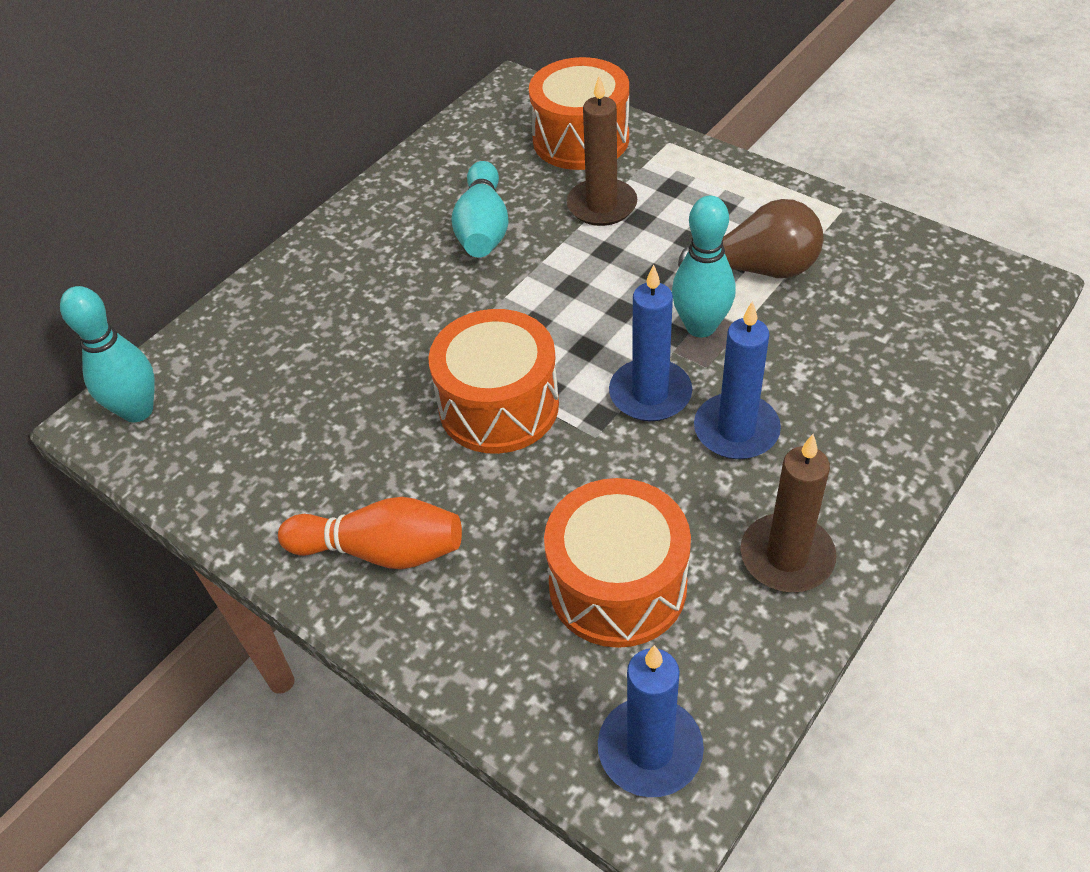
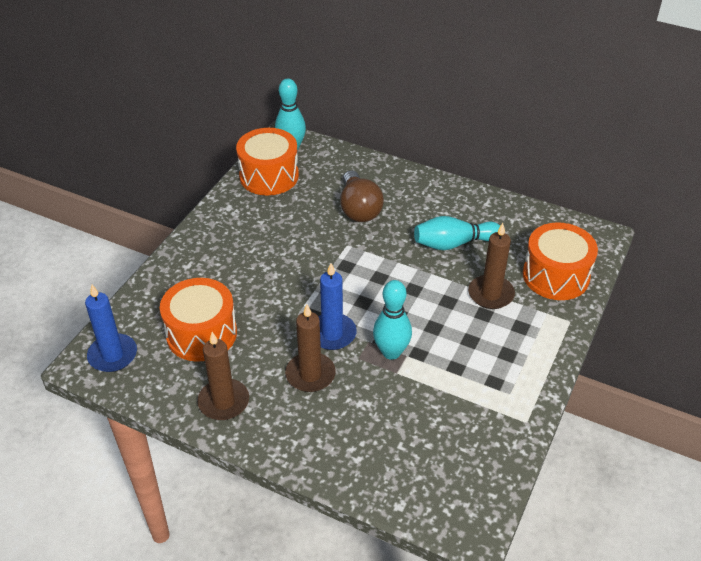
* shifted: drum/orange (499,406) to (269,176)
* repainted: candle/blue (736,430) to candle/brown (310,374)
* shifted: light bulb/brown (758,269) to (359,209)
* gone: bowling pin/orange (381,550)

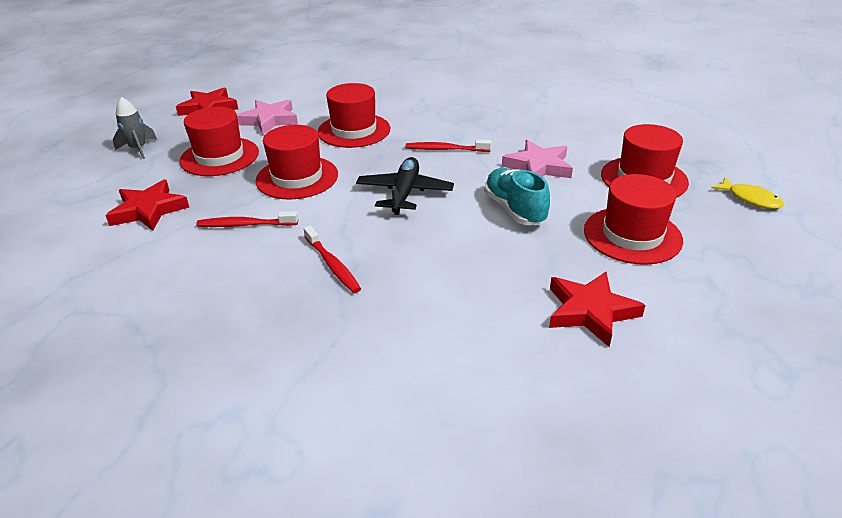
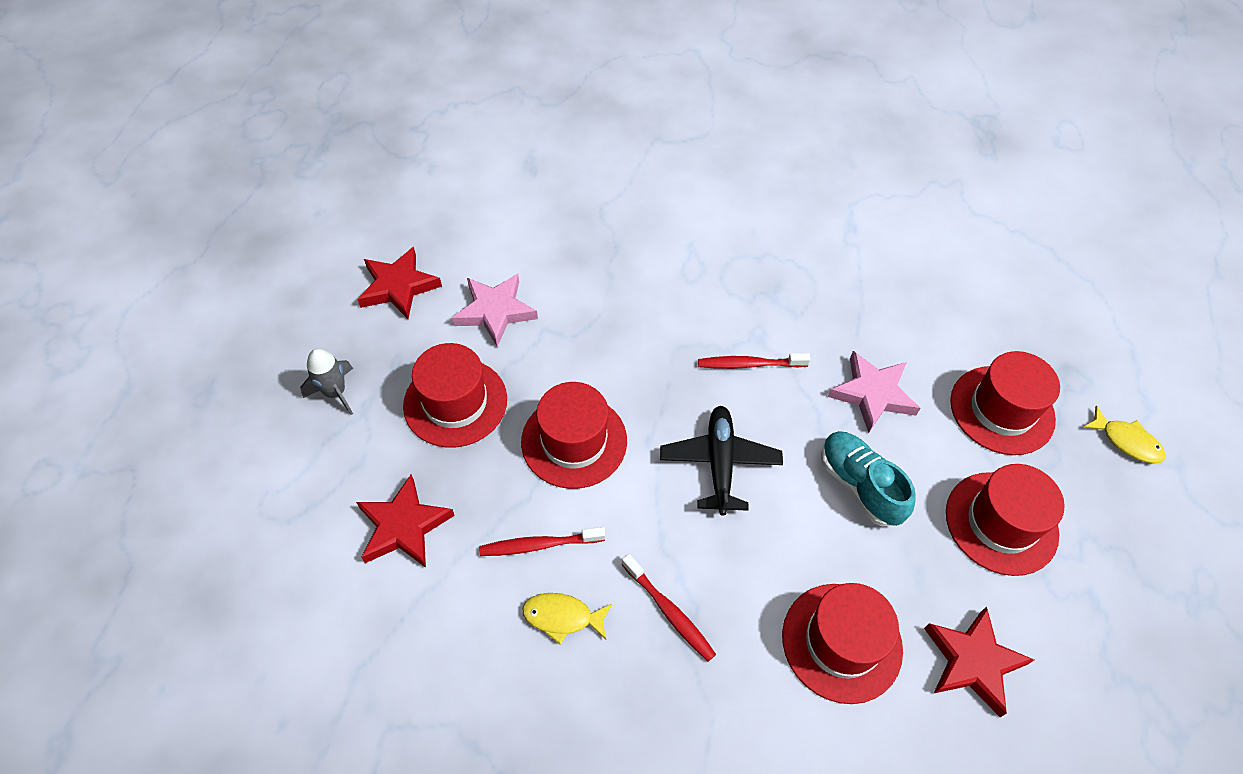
* new: fish/yellow (562,617)
* shifted: hat/red (354,130) to (841,642)

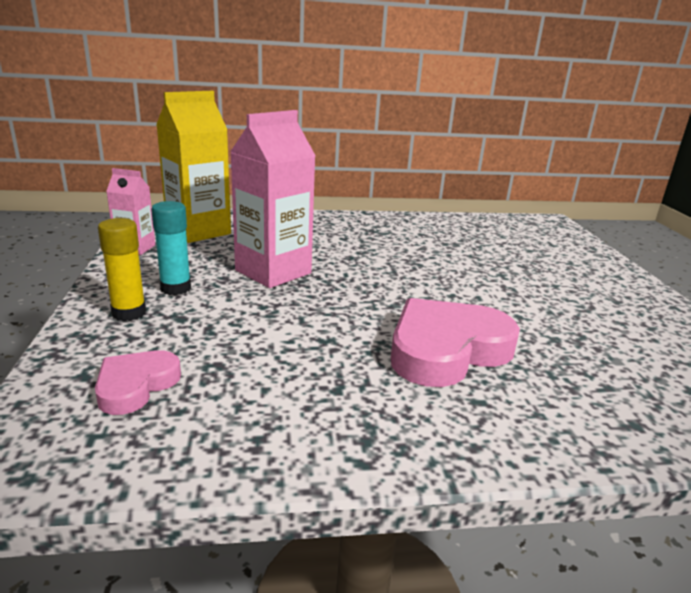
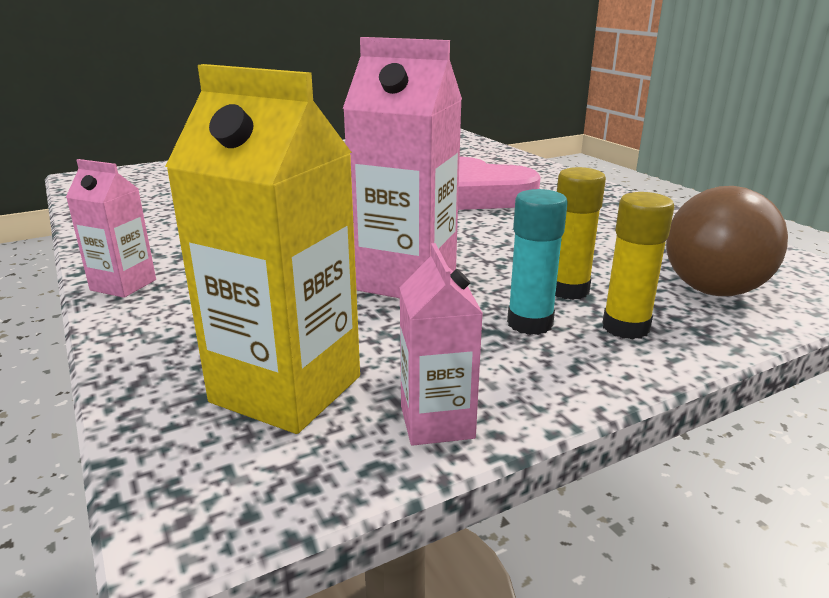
* new: carton/pink (123,285)
* new: glue stick/yellow (568,290)
* swapped: heart/pink (136,385) to light bulb/brown (707,276)

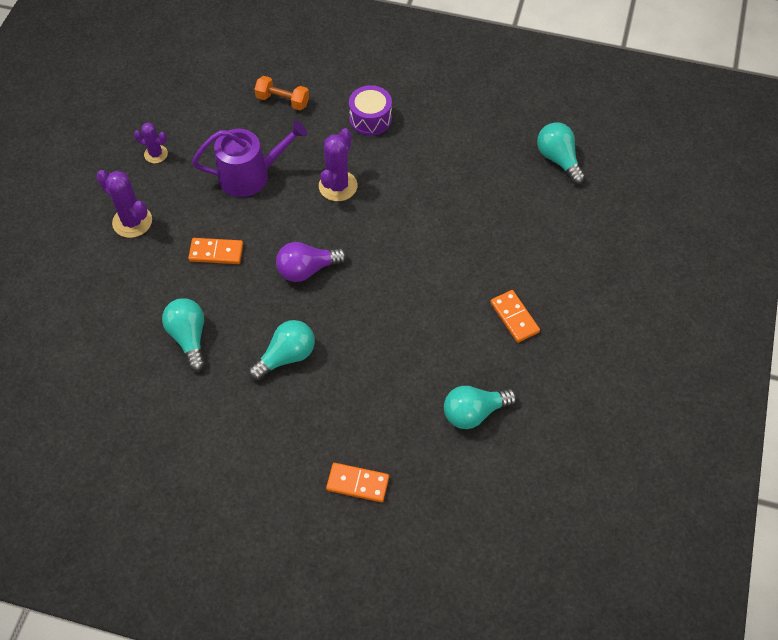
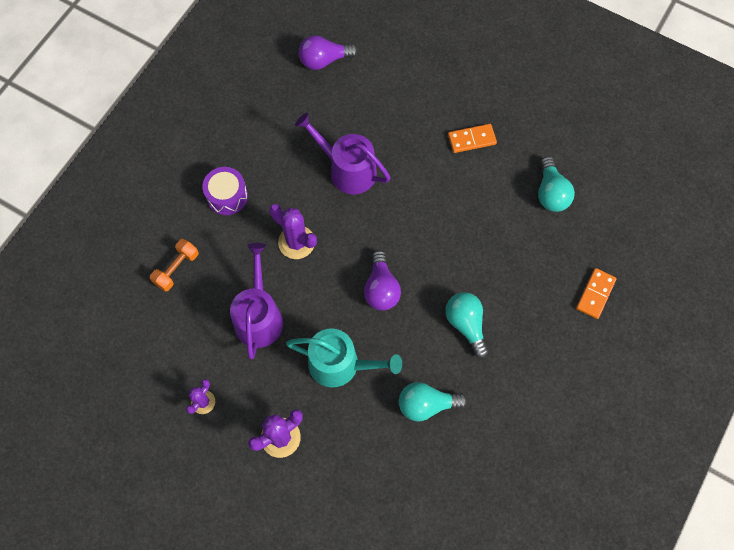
* swapped: domino/orange (216,252) to watering can/turquoise (340,364)
* new: watering can/purple (347,170)
* repainted: light bulb/turquoise (558,159) to light bulb/purple (324,60)

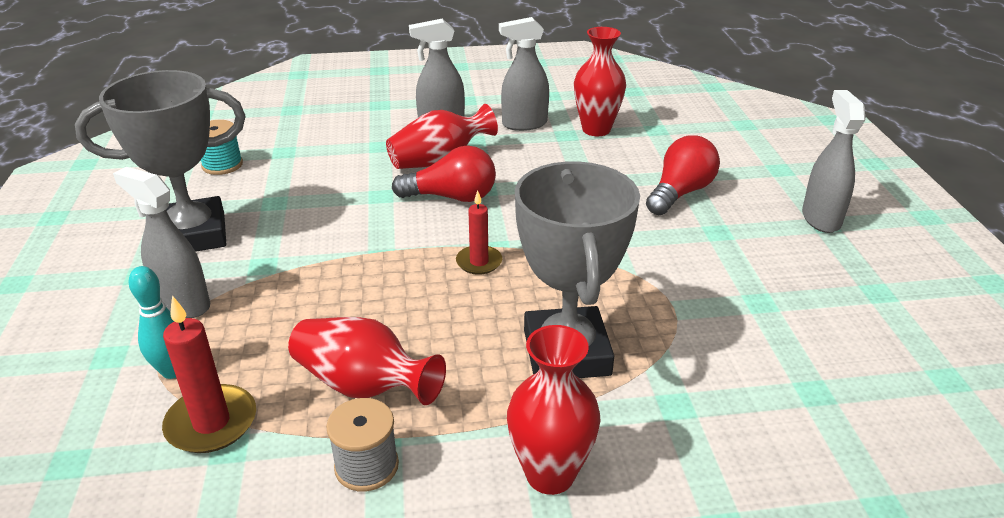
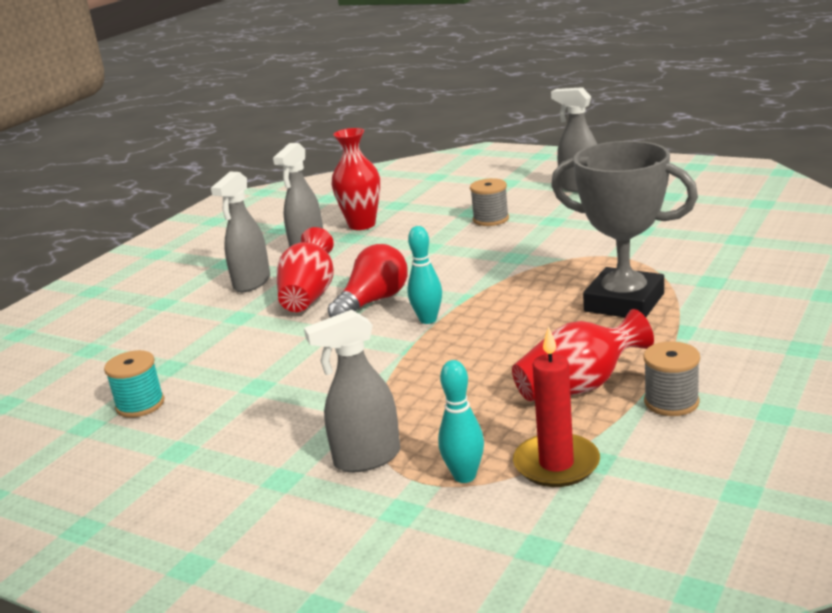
* new: bowling pin/turquoise (428,320)
* swapped: light bulb/red (680,193) to spool/grey (491,219)
* gone: trophy/grey (192,235)
* gone: candle/red (479,262)
* gone: vase/red (550,474)

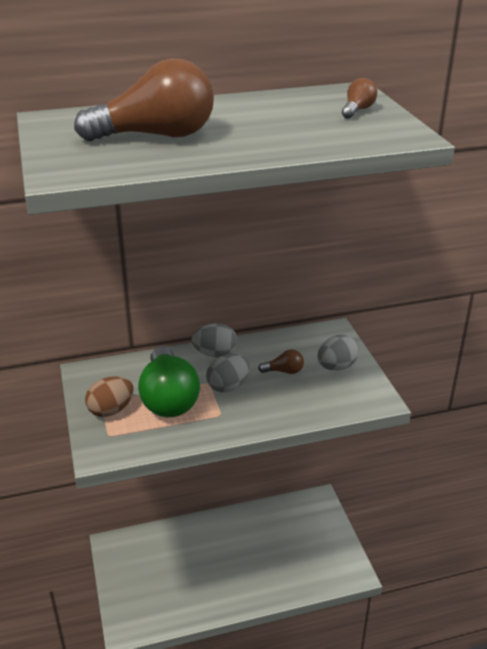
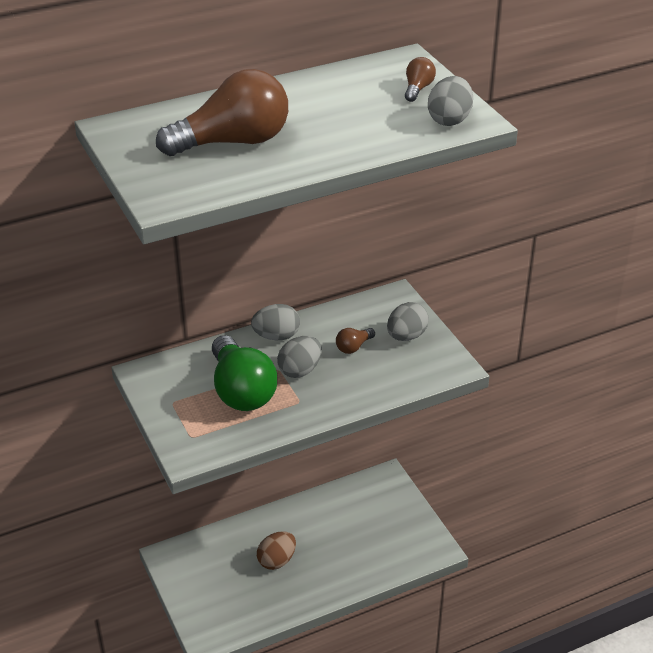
* shifted: egg/brown (111,410) to (277,560)
* rotated: light bulb/brown (284,371) = (353,347) 150 degrees clockwise
* new: egg/grey (449,120)

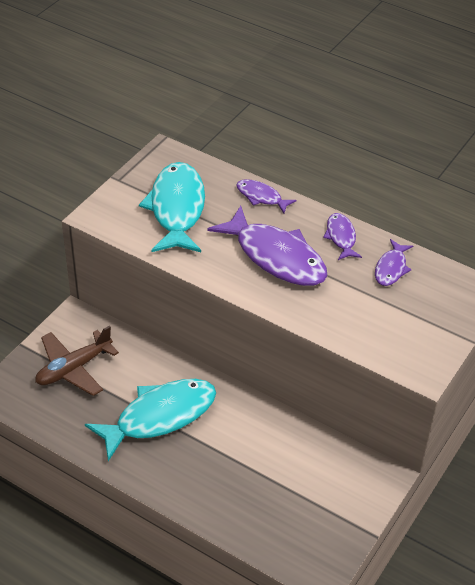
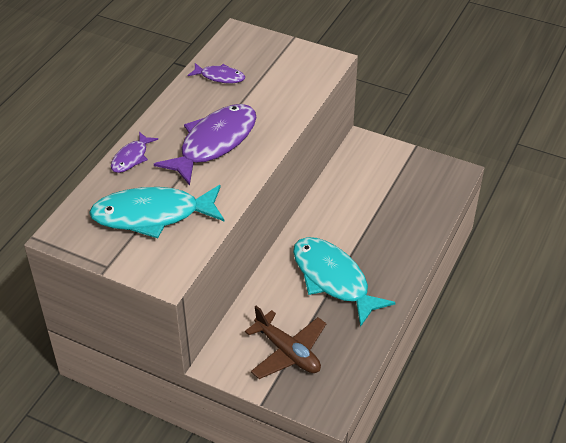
* gone: fish/purple (341,237)

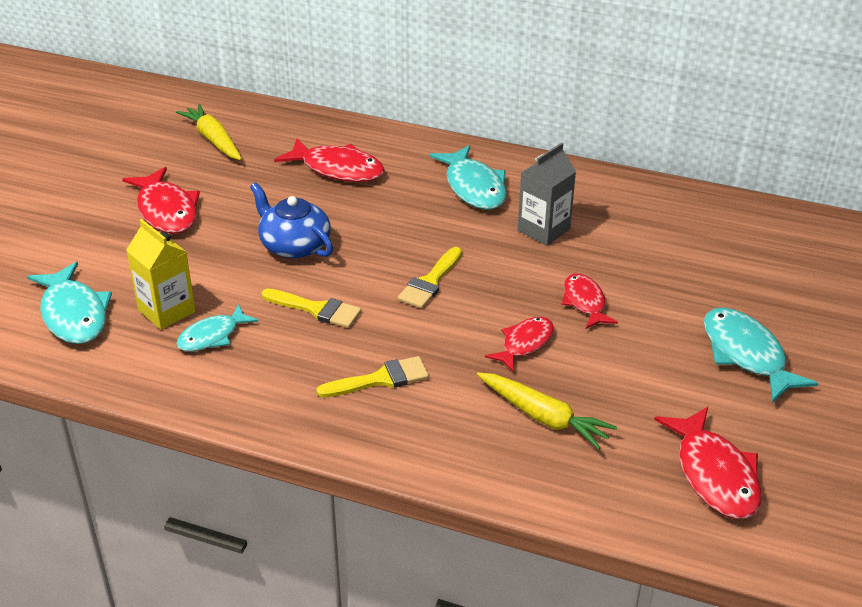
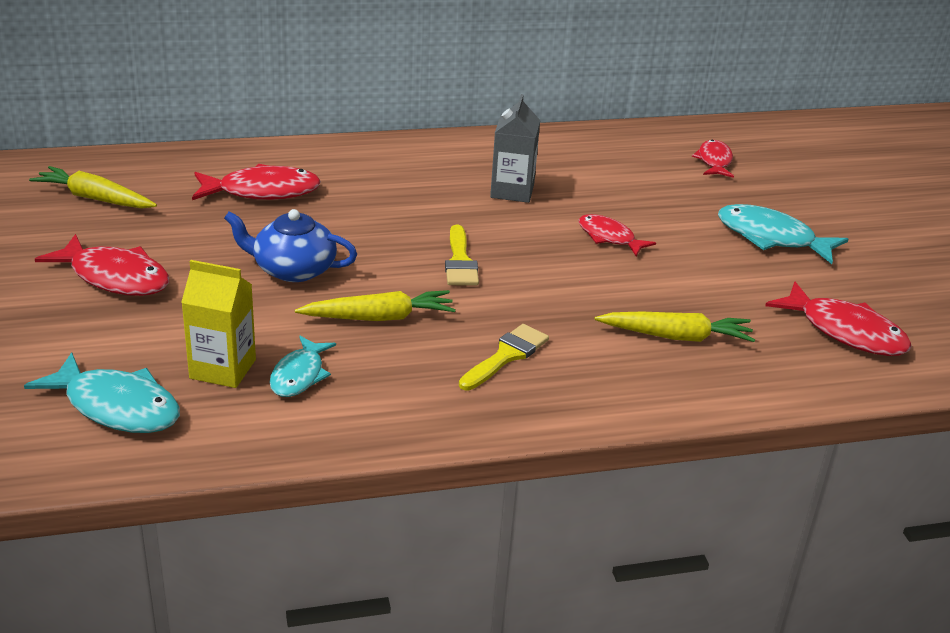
* swapped: brush/yellow (316,309) to carrot/yellow (379,317)
* shifted: fish/red (524,344) to (714,161)
* gone: fish/turquoise (474,187)

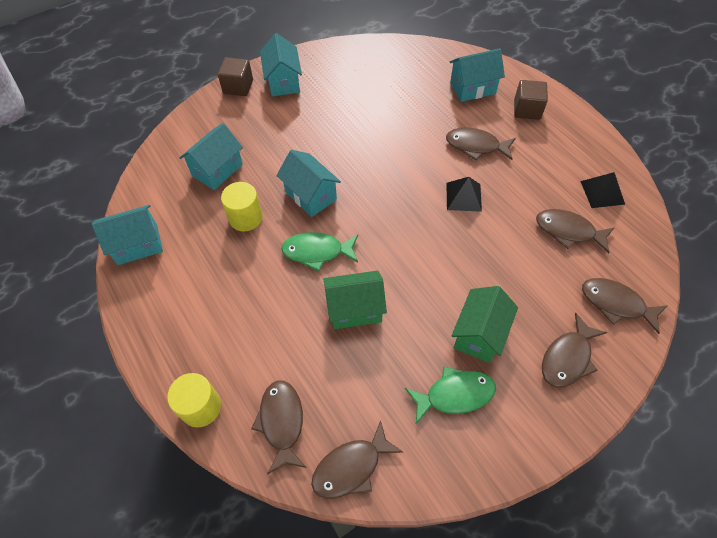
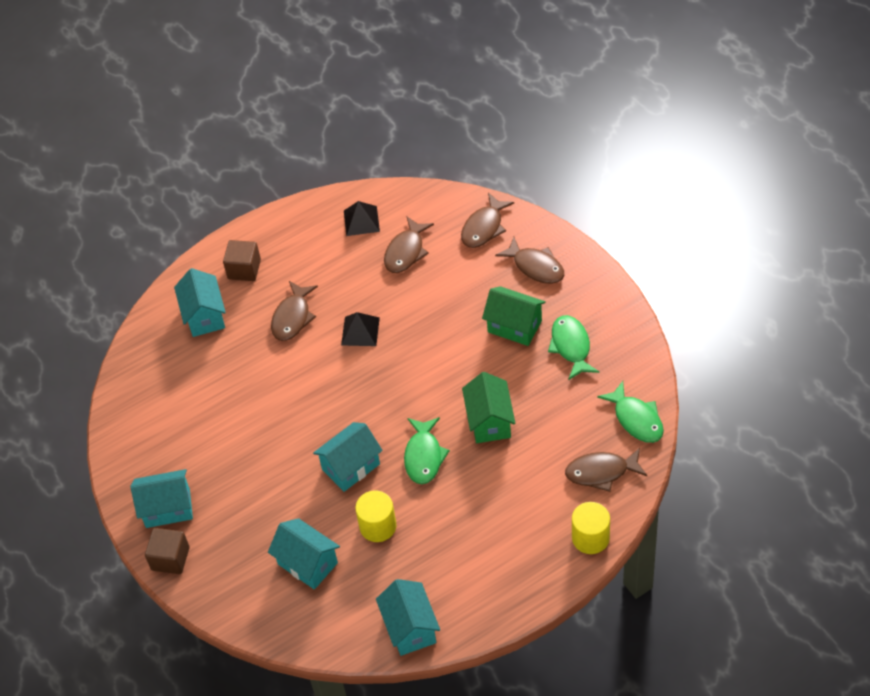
* repainted: fish/brown (351,467) to fish/green (636,419)

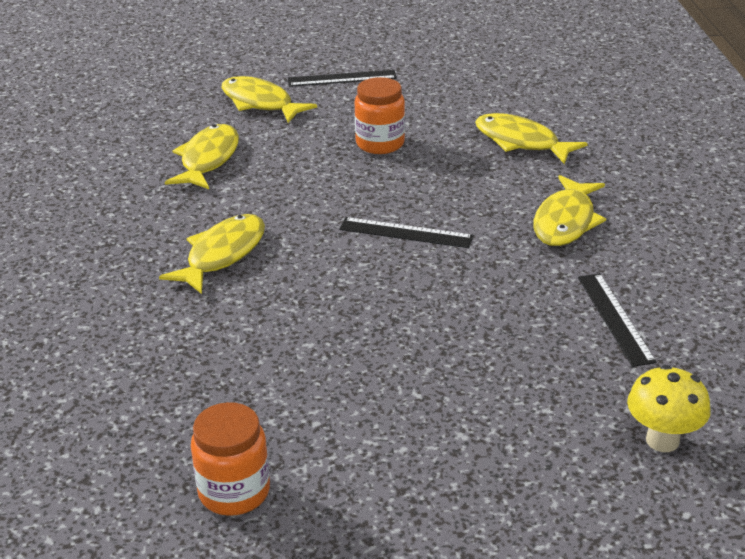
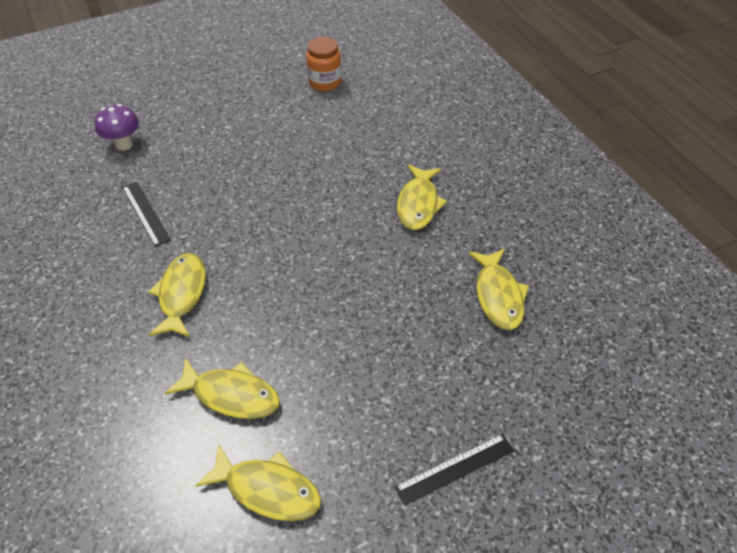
* repainted: mushroom/yellow (662,440) to mushroom/purple (124,144)
* shifted: fish/yellow (260,103) to (267,490)
* gone: ruler/black (406,233)
* gone: jar/orange (380,143)

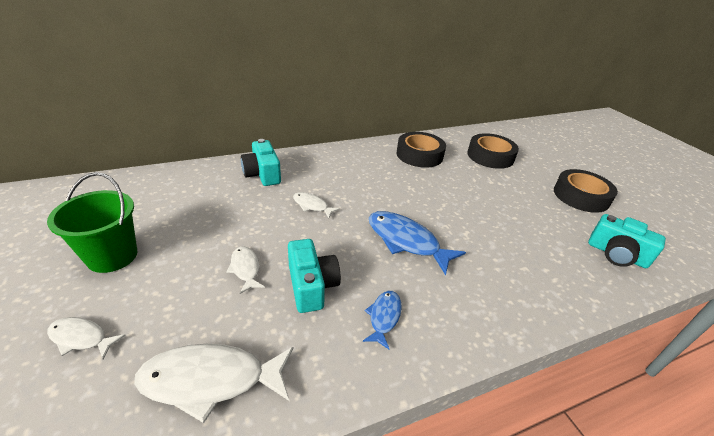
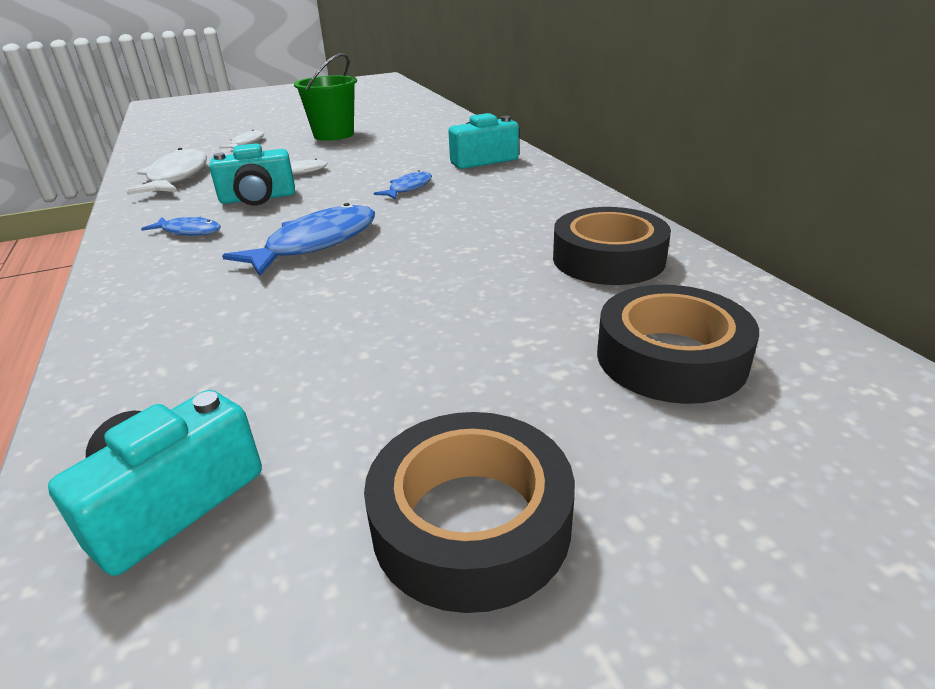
* repainted: fish/white (312,206) to fish/blue (408,188)

